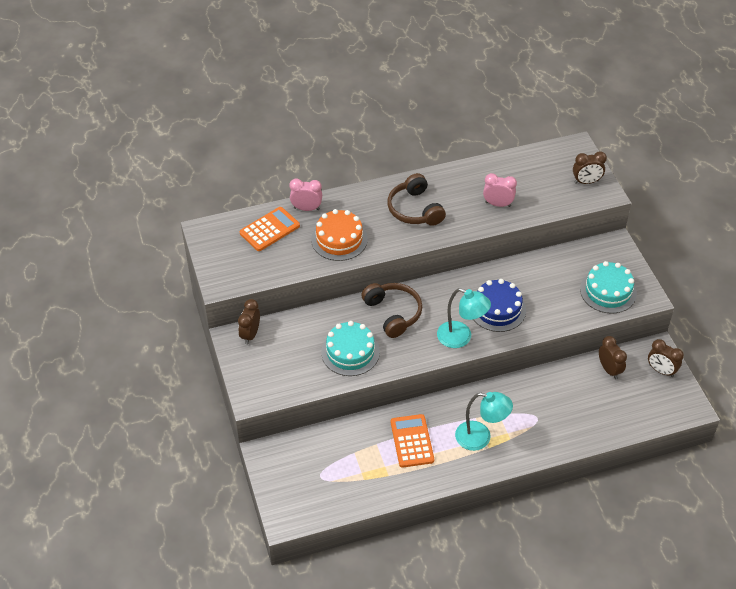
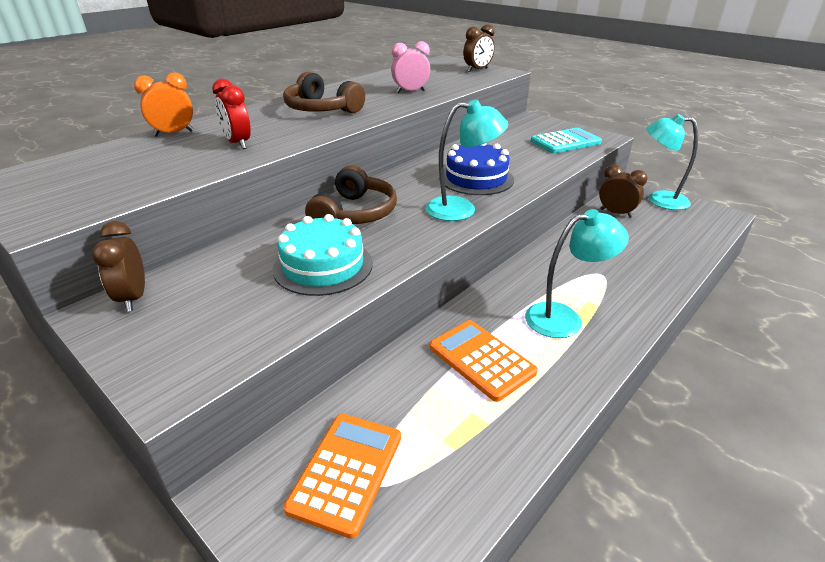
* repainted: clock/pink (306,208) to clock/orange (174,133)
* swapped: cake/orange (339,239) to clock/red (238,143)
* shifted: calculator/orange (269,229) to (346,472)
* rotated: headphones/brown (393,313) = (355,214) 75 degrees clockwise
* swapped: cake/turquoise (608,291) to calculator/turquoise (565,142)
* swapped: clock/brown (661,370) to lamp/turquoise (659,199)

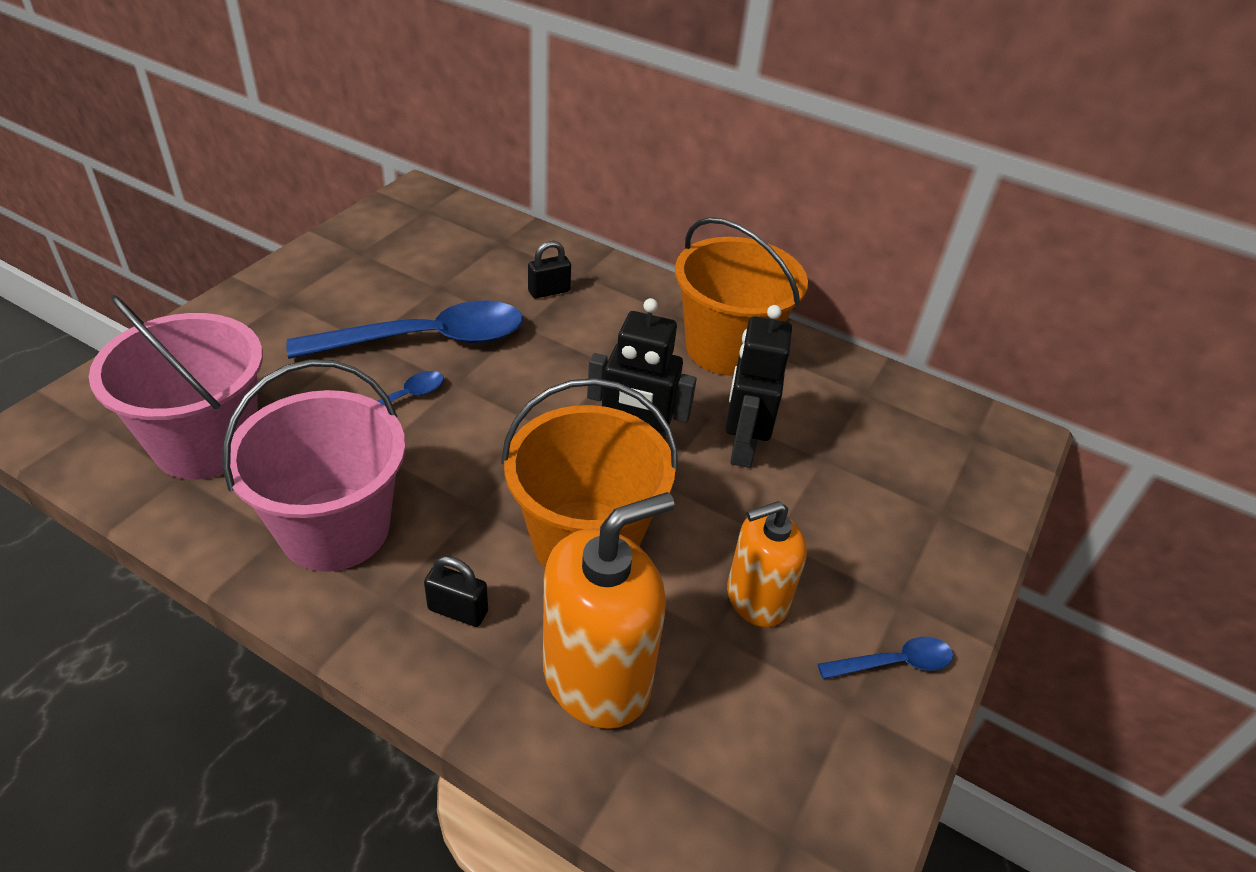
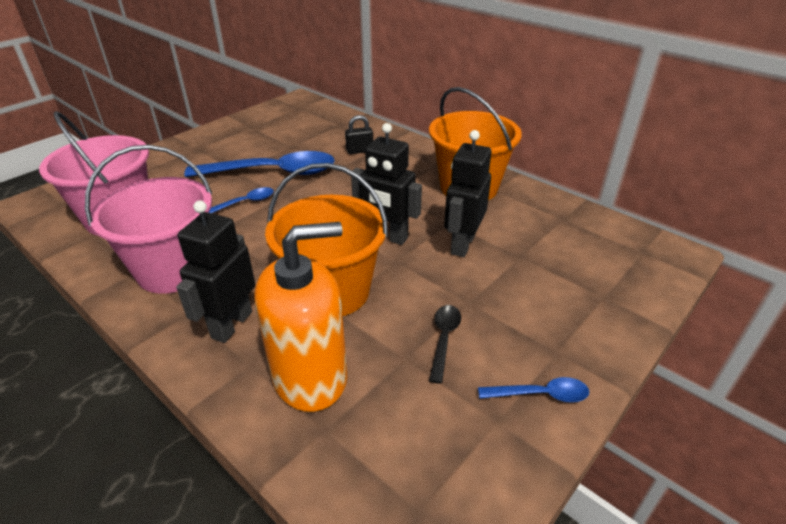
* swapped: padlock/black (458,610) to robot/black (231,324)
* swapped: soap dispenser/orange (756,599) to spoon/black (444,339)

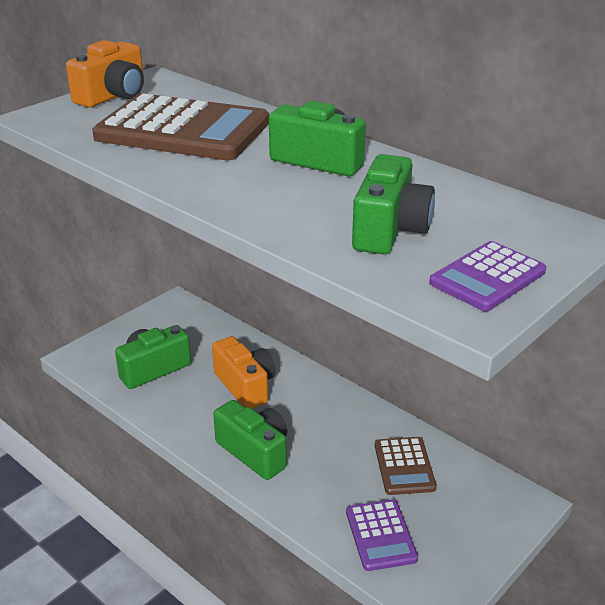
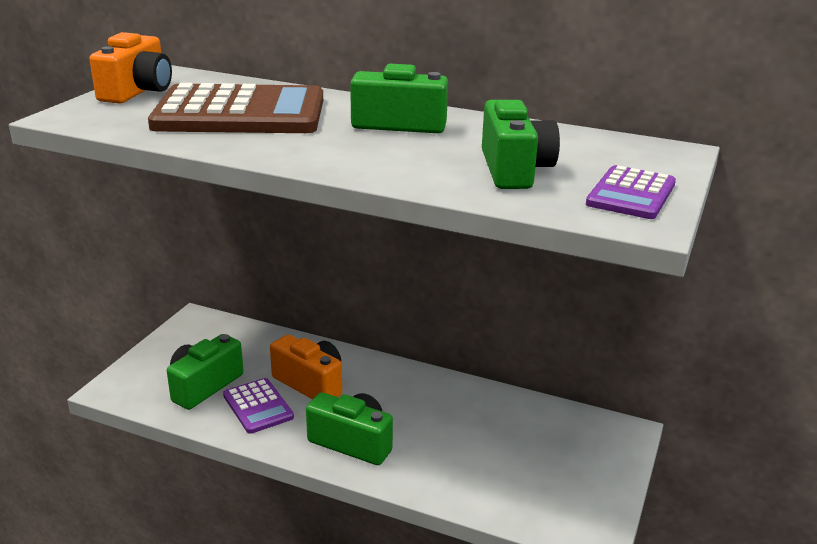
* shifted: calculator/purple (381,535) to (258,406)
* gone: calculator/brown (404,466)

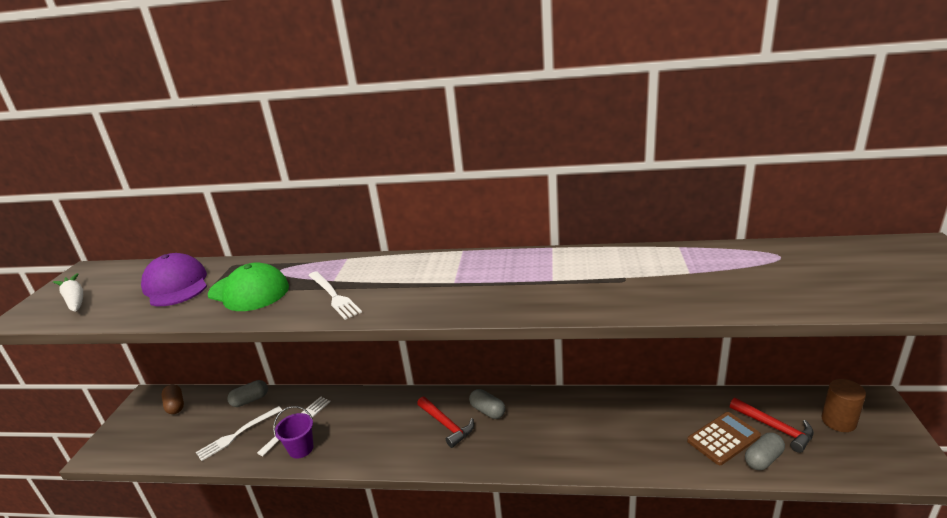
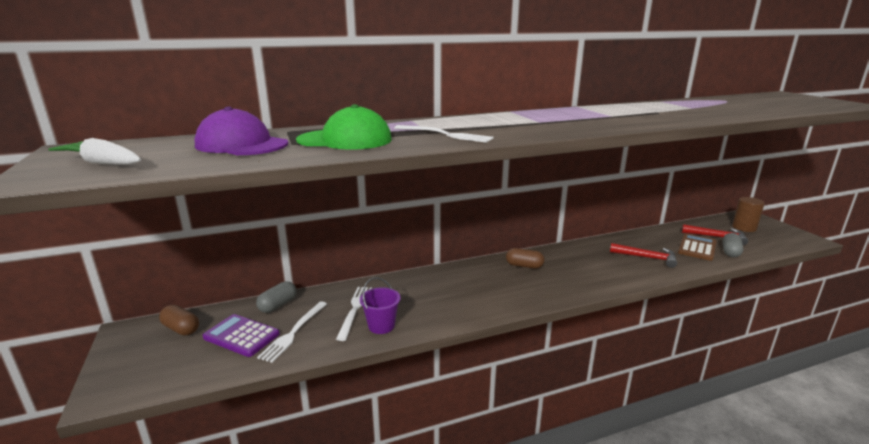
* new: calculator/purple (241,336)
* repainted: capsule/grey (488,411) to capsule/brown (524,266)
* shifted: hammer/red (446,425) to (647,257)

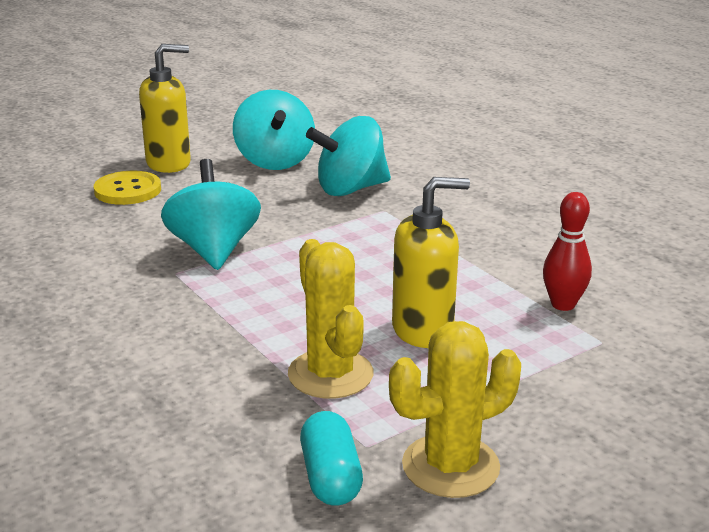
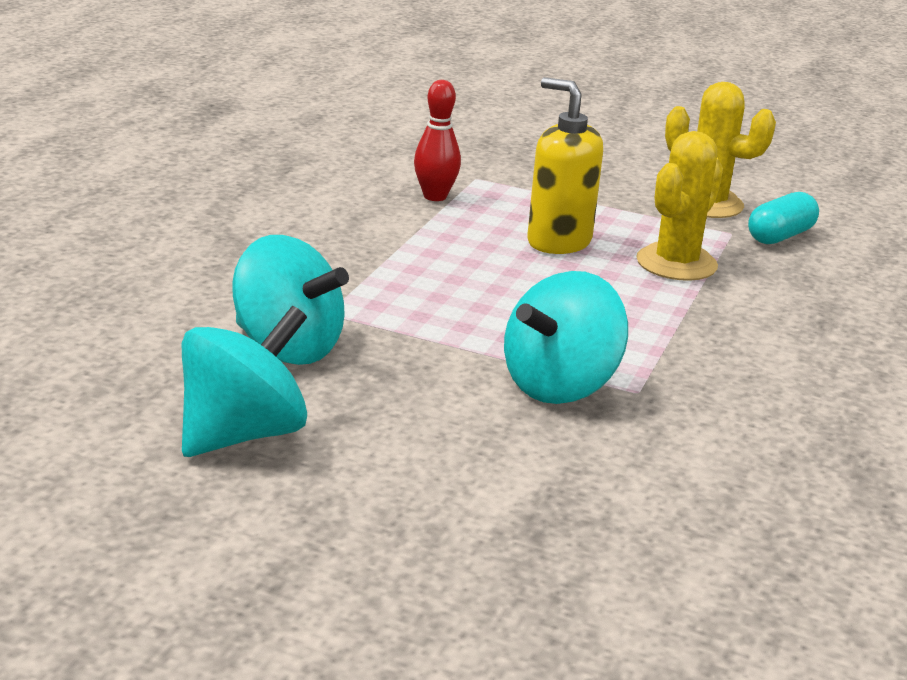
* gone: button/yellow (128,190)
* gone: soap dispenser/yellow (169,164)

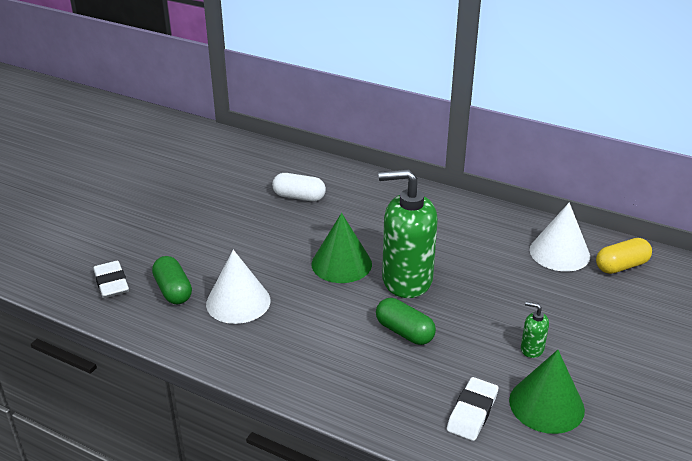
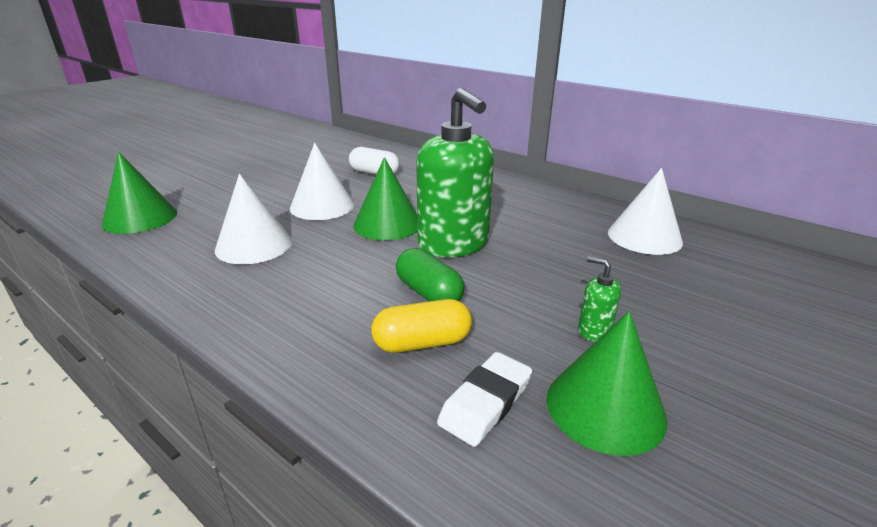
* swapped: eraser/white (111,283) to cone/green (140,218)
* new: cone/white (322,206)
* shifted: capsule/yellow (621,266) to (422,343)
* rotated: soap dispenser/green (406,280) = (453,244) 135 degrees counterclockwise
* gone: capsule/green (173,290)

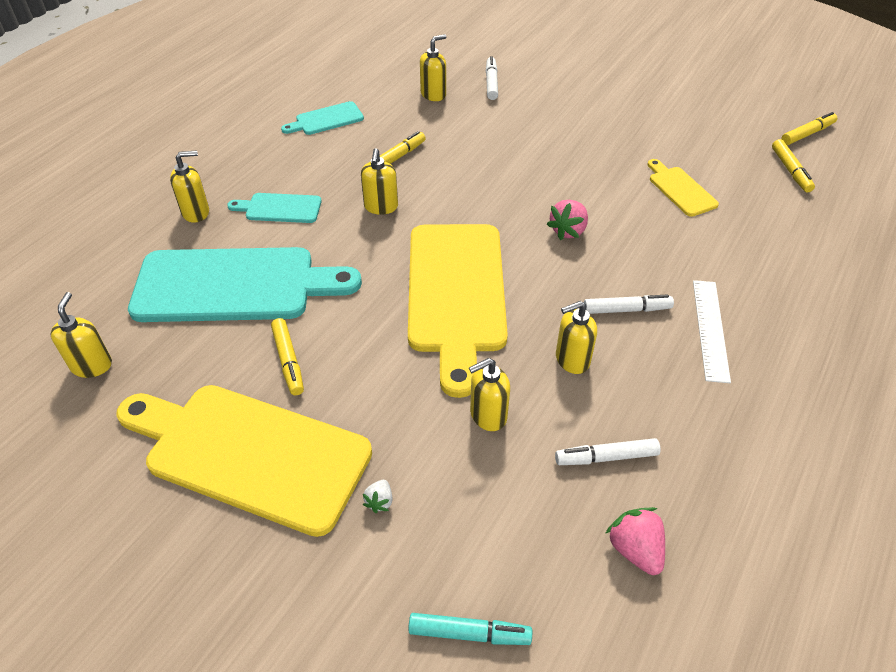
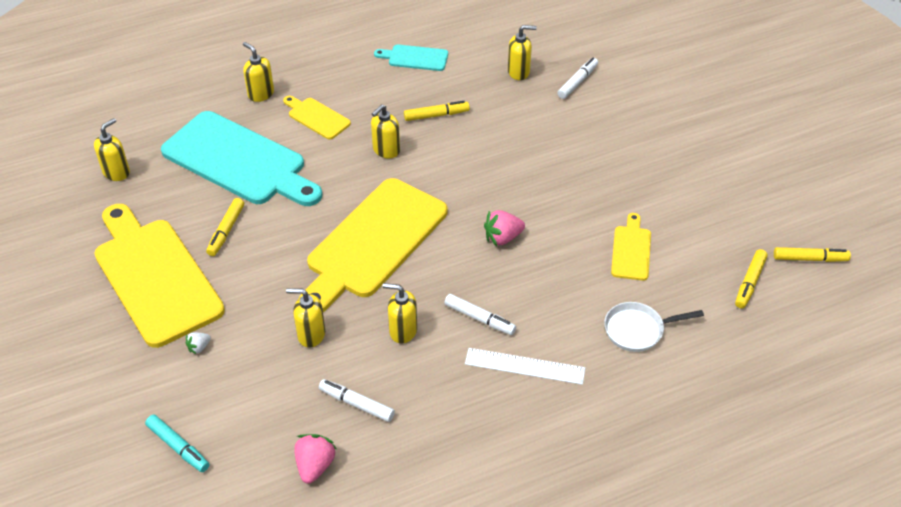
* rotated: soap dispenser/yellow (196,212) = (261,94) 150 degrees counterclockwise
* repainted: cutting board/turquoise (280,208) to cutting board/yellow (317,117)
* rotated: ruler/white (710,329) = (525,366) 60 degrees clockwise
* new: pan/white (638,330)

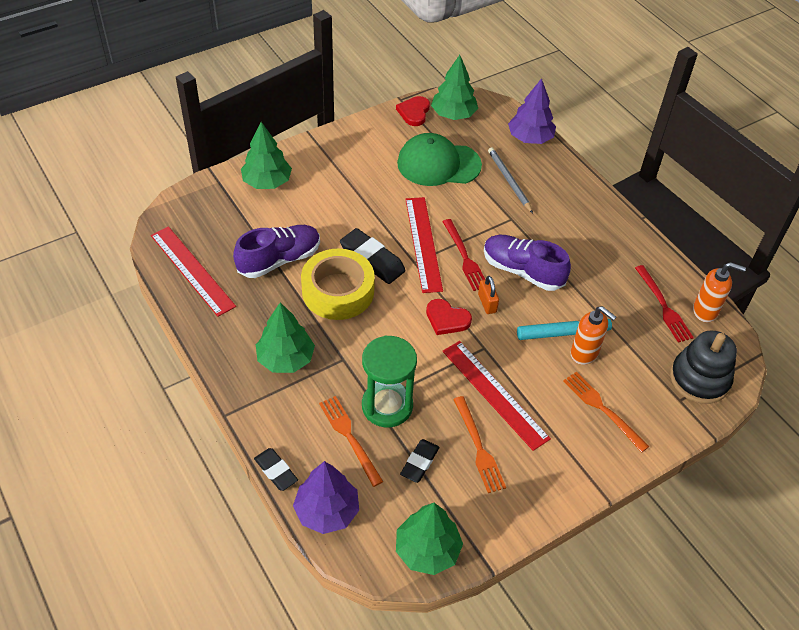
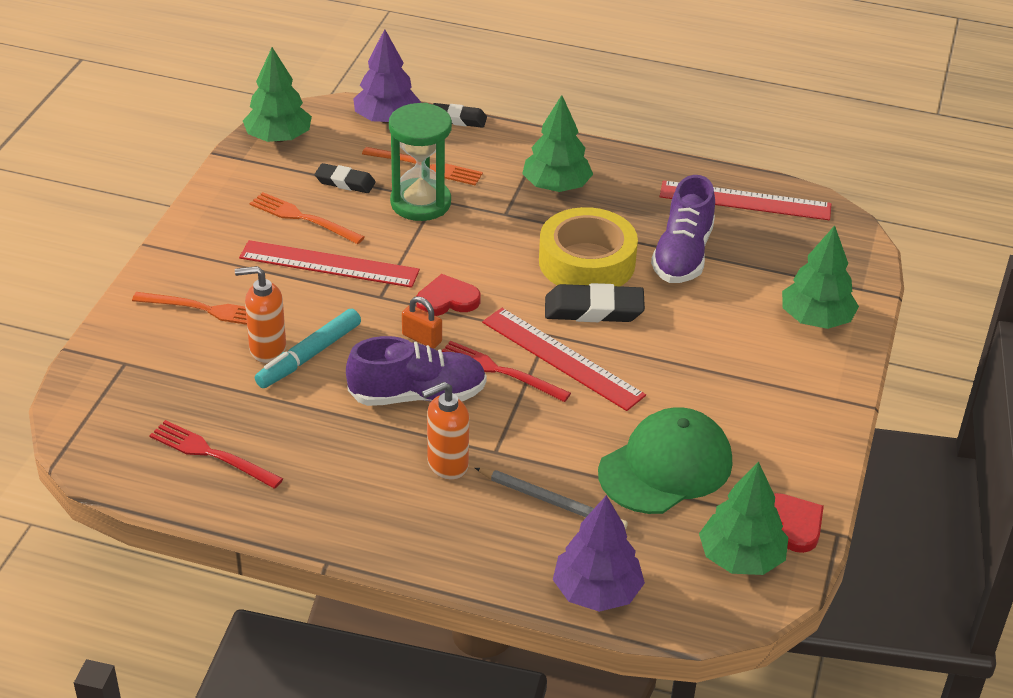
* rotated: eraser/black (419,462) = (345,182) 60 degrees counterclockwise
* shifted: soap dispenser/orange (705,311) to (447,464)
* gone: stacking toy/black (699,379)

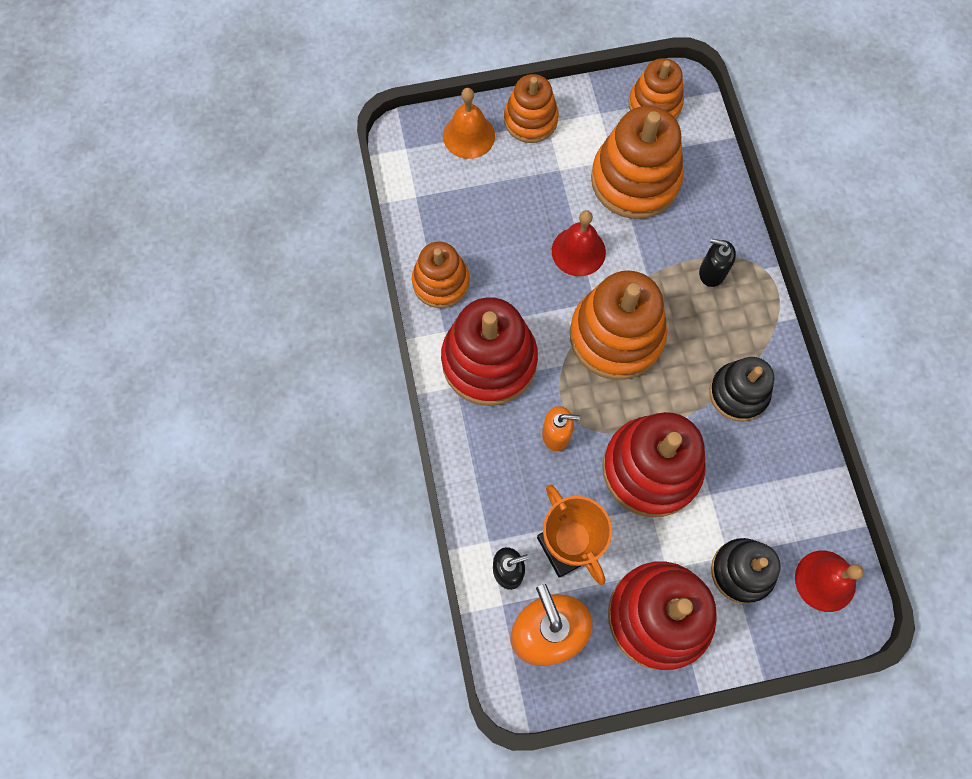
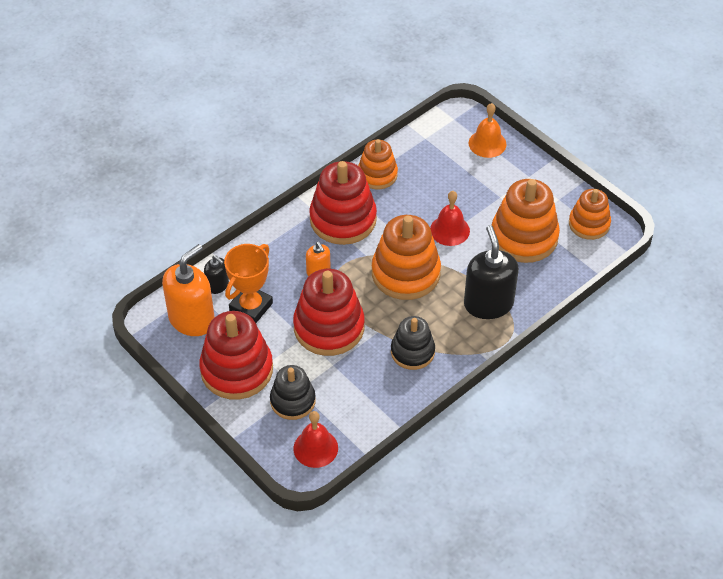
* scaled: soap dispenser/black (712,272) = (488,304) x1.98
* gone: stacking toy/orange (530,120)

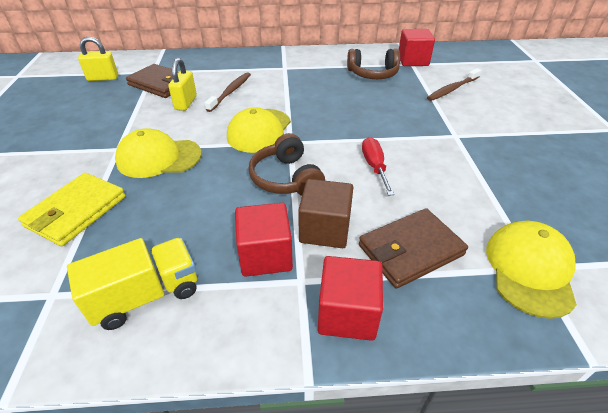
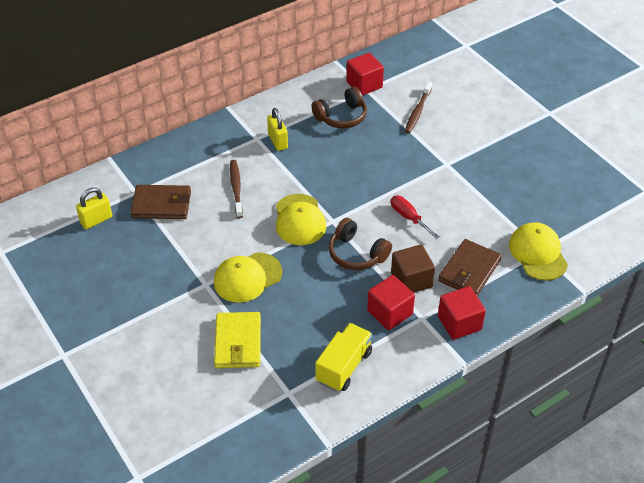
* shifted: padlock/yellow (186,103) to (277,141)

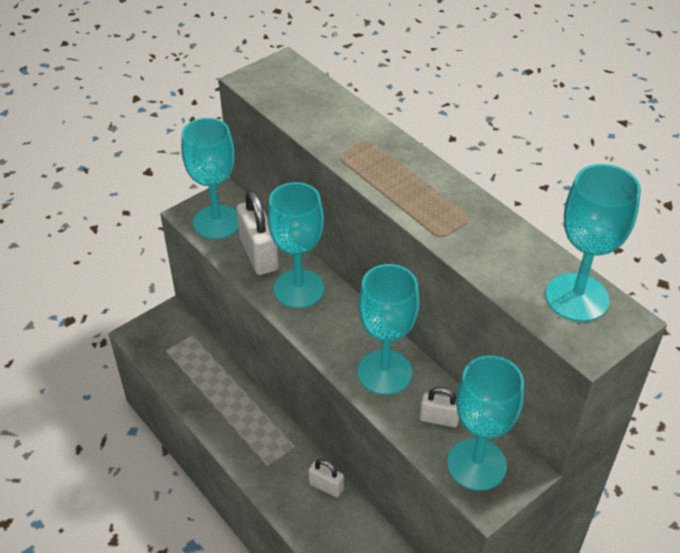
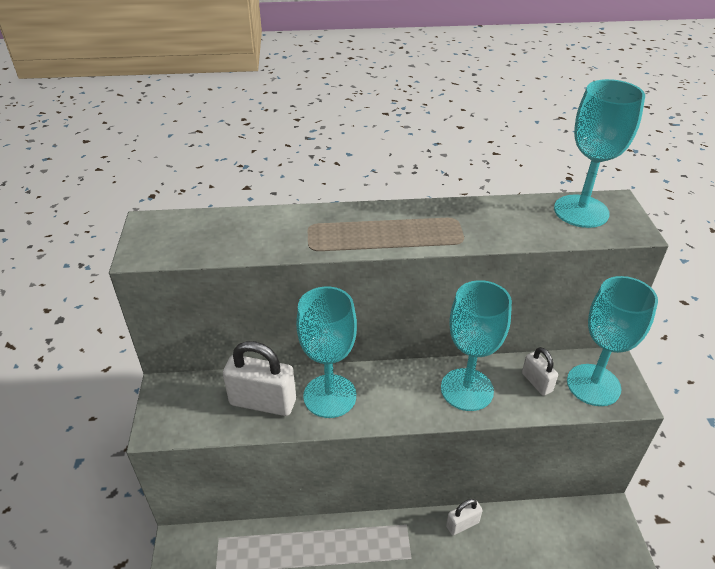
* rotated: padlock/white (439,419) = (536,382) 75 degrees counterclockwise
* gone: goblet/turquoise (217,222)

